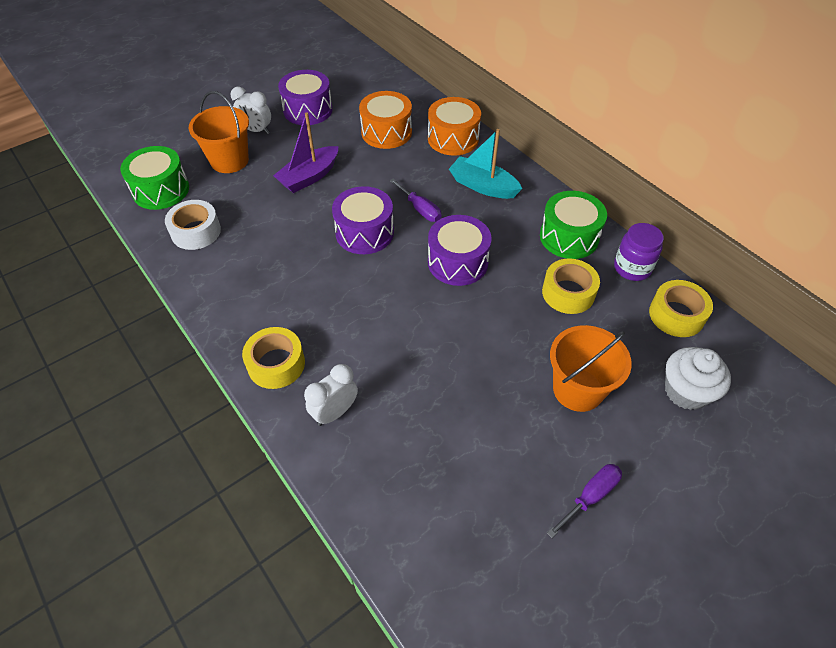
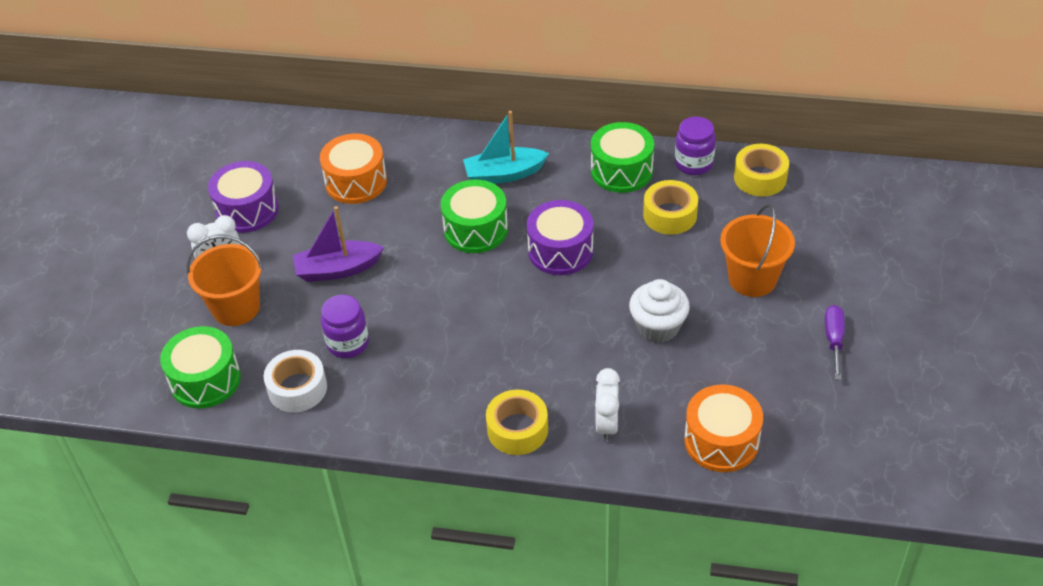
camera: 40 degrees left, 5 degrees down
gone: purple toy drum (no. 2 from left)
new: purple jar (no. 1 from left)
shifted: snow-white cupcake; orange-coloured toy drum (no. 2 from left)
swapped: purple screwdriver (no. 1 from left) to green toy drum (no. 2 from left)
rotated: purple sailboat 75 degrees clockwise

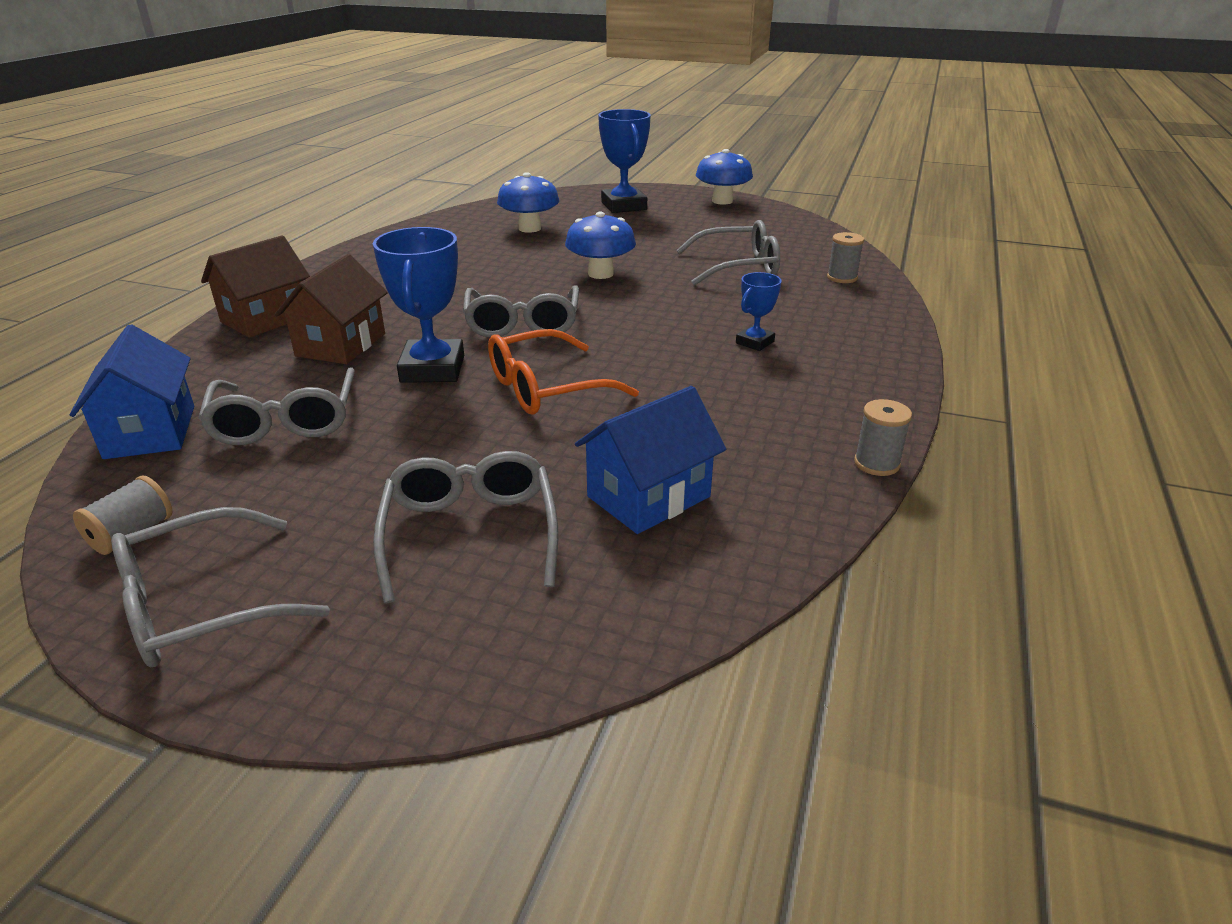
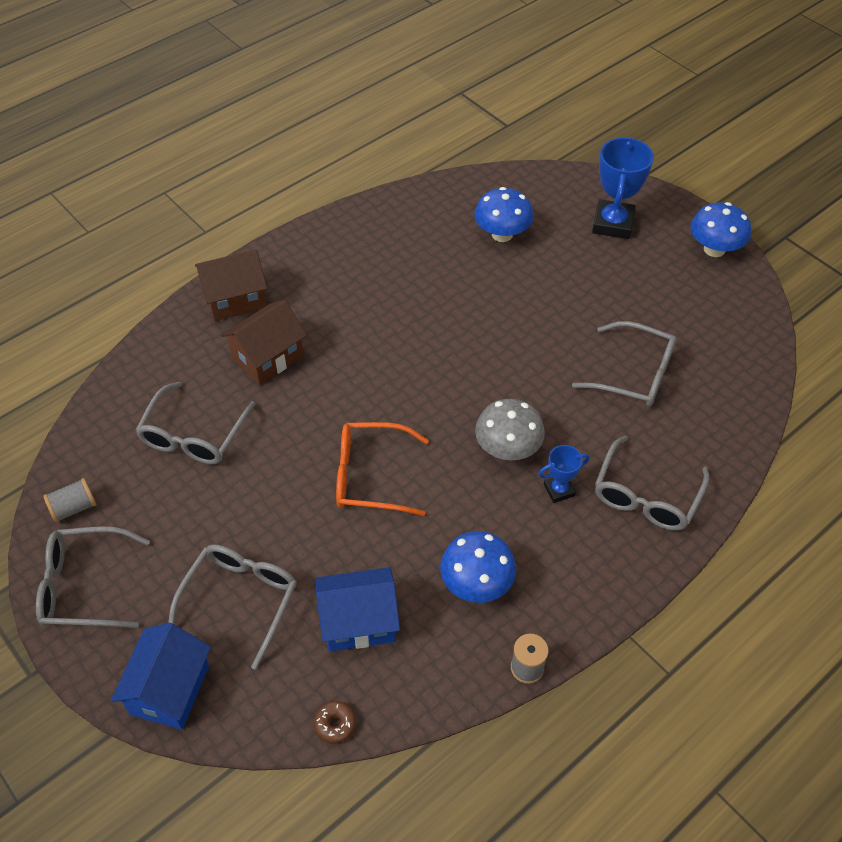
camera: 30 degrees right, 20 degrees up
gone: royal blue trophy (no. 1 from left); ash-grey reel of thread (no. 2 from left)
new: russet donut; ash-grey fungus
shifted: royal blue house (no. 1 from left); royal blue fungus (no. 2 from left in the first image) to royal blue fungus (no. 1 from left); ash-grey glasses (no. 4 from left in the first image) to ash-grey glasses (no. 5 from left)

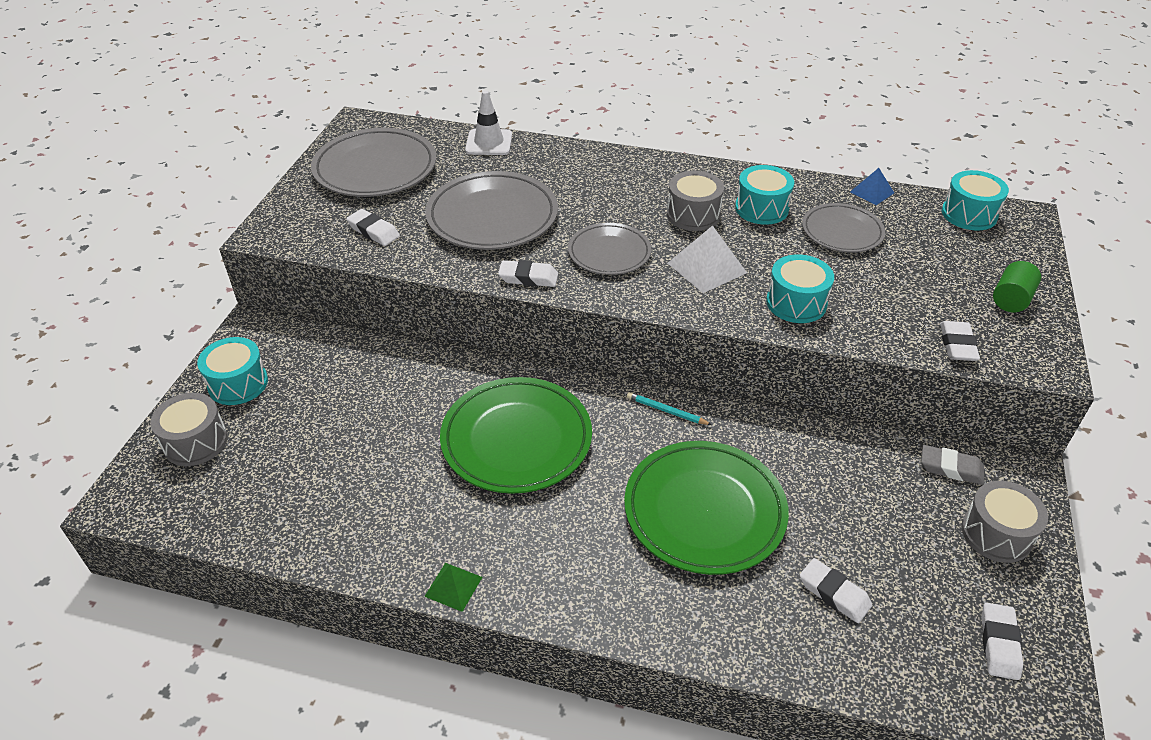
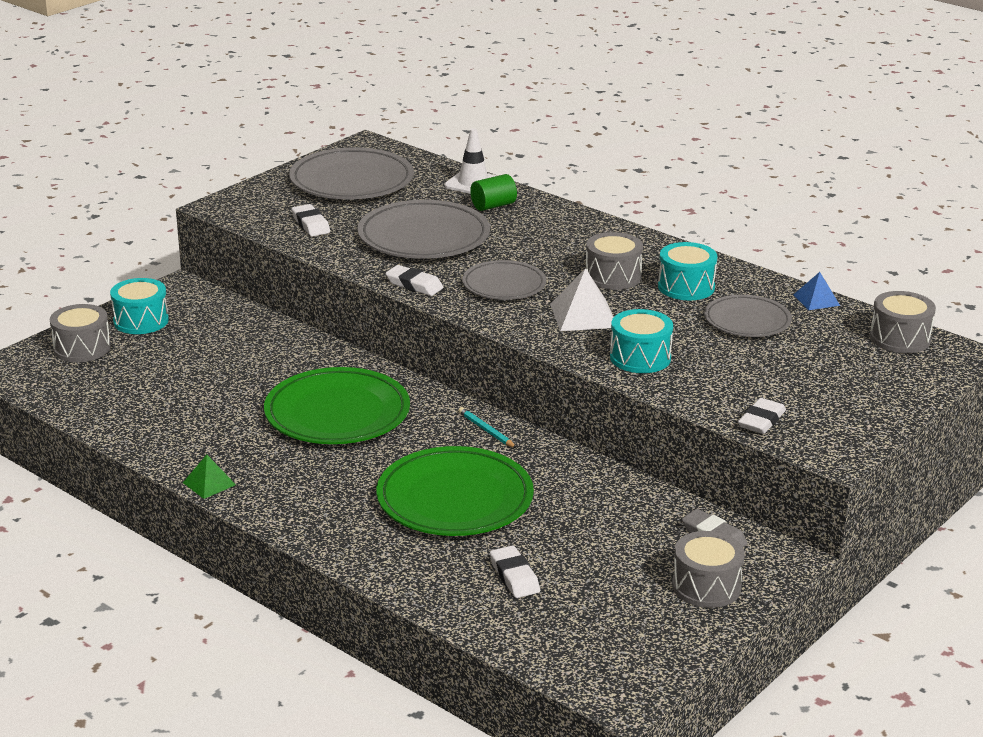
camera: 25 degrees right, 15 degrees down
gone: snow-white pencil eraser (no. 5 from left)
shifted: green cylinder shape
repainted: aqua toy drum (no. 4 from left) to ash-grey toy drum (no. 4 from left)

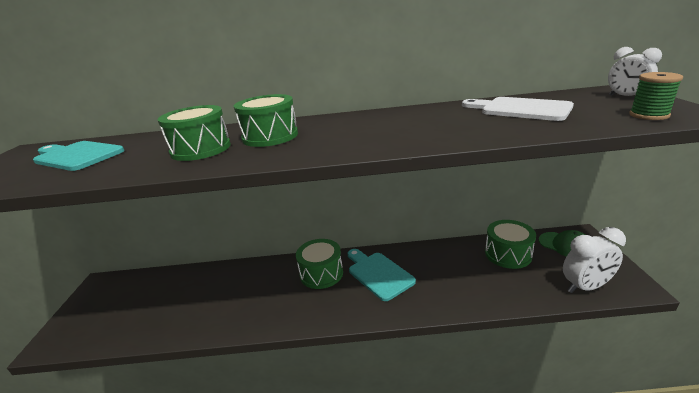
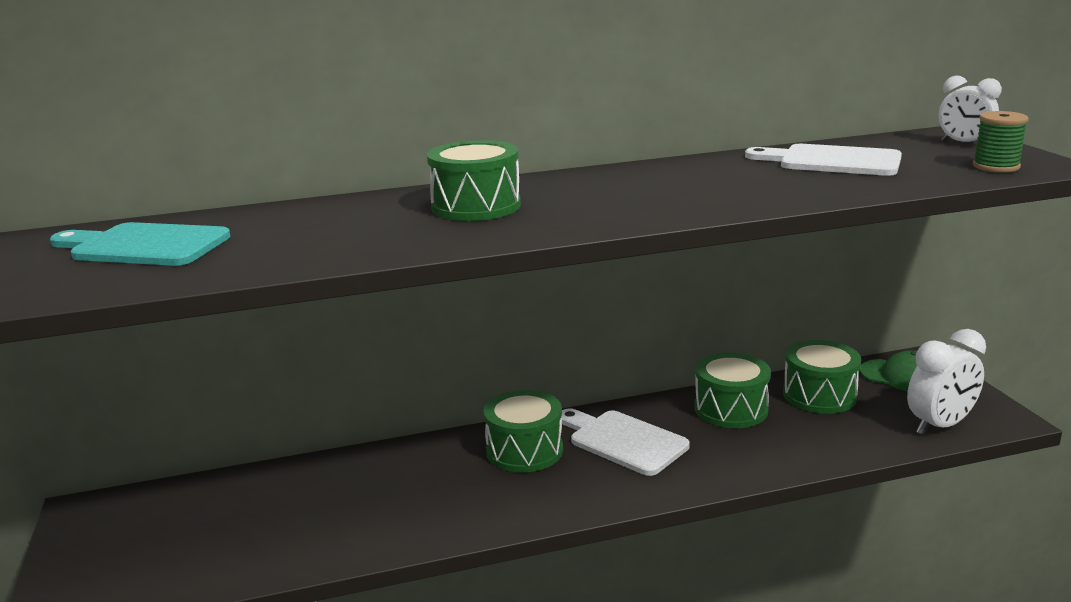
camera: 15 degrees left, 5 degrees down
shifted: green toy drum (no. 1 from left in the first image) to green toy drum (no. 3 from left)
repainted: aqua bread board (no. 2 from left) to snow-white bread board (no. 1 from left)

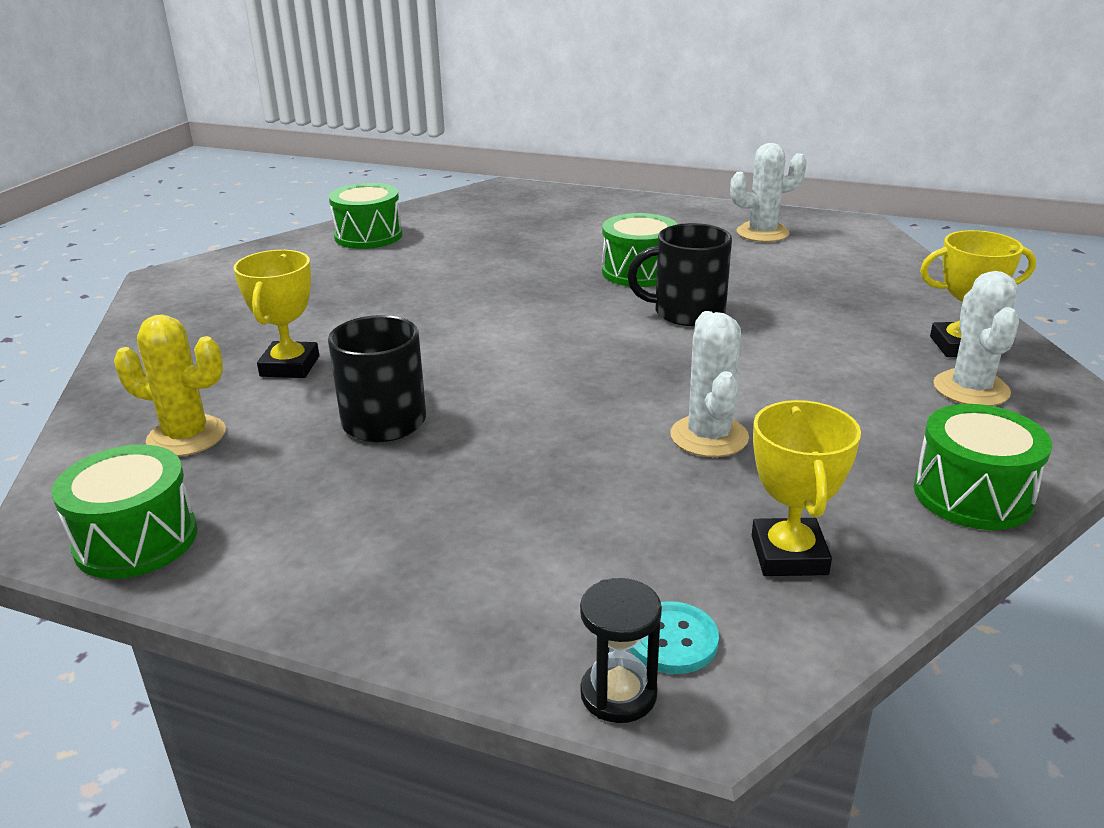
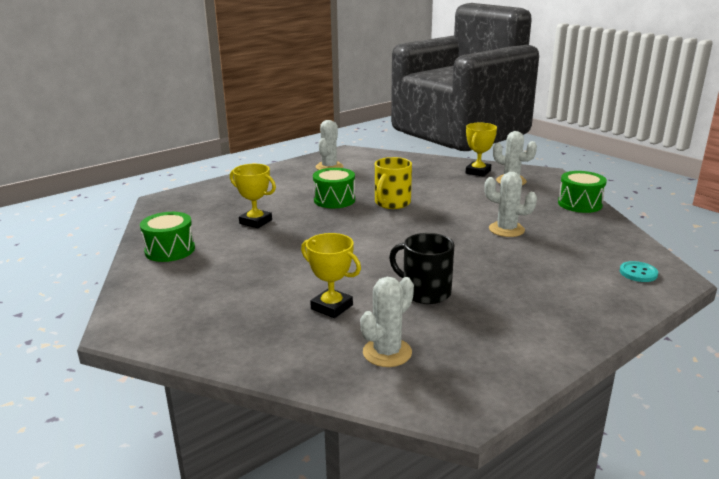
camera: 60 degrees left, 5 degrees down
gone: green toy drum (no. 1 from left); jet-black sand timer
shifted: bright yellow trophy (no. 2 from left in the first image) to bright yellow trophy (no. 1 from left)
repainted: bright yellow cactus to snow-white cactus (no. 2 from left); jet-black coffee mug (no. 2 from left) to bright yellow coffee mug

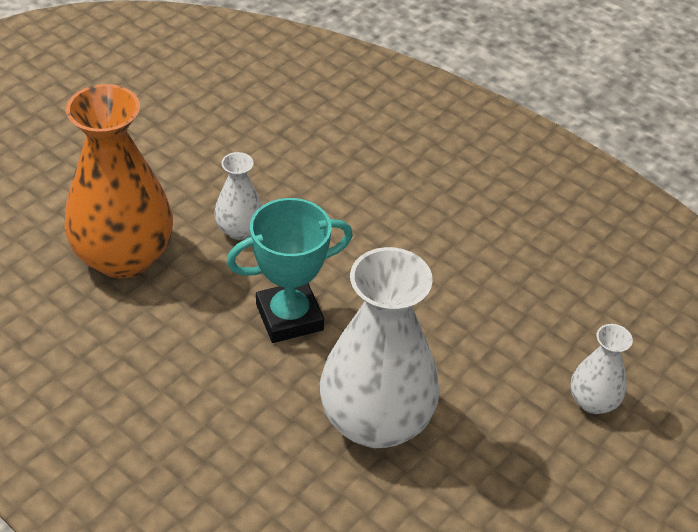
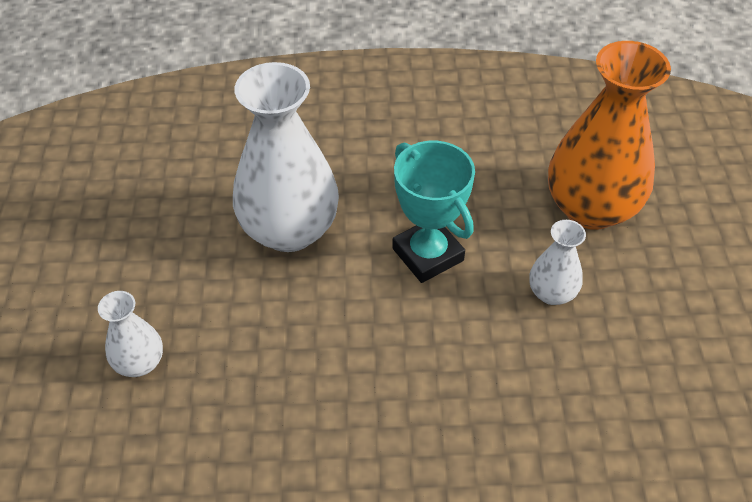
camera: 140 degrees right, 5 degrees up
rotated: aqua trophy 60 degrees counterclockwise

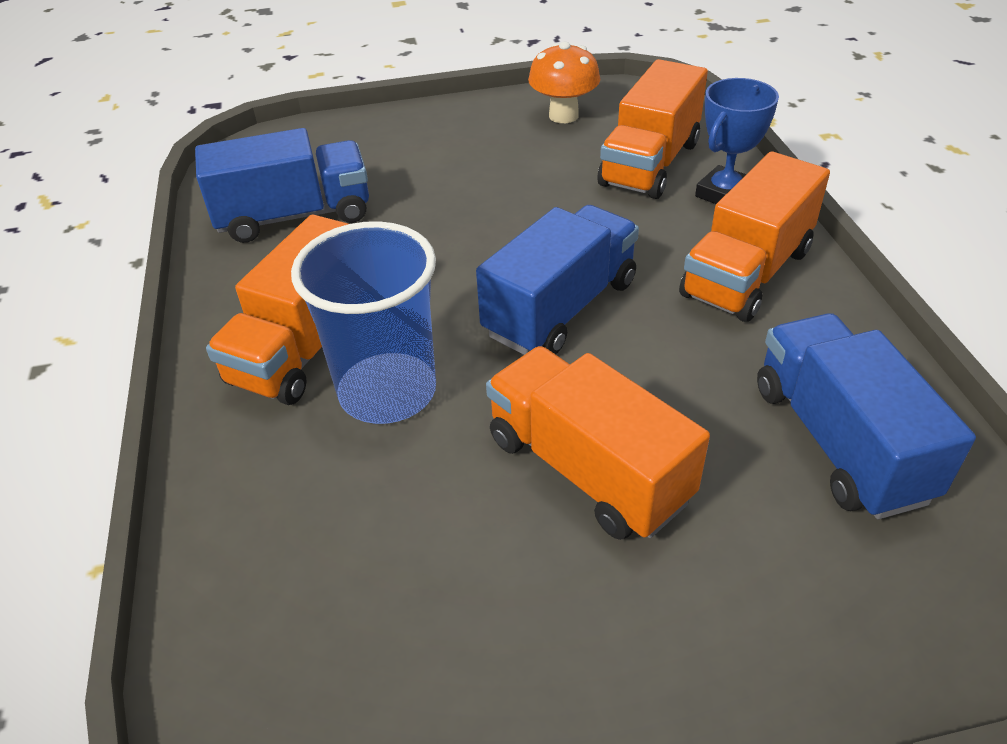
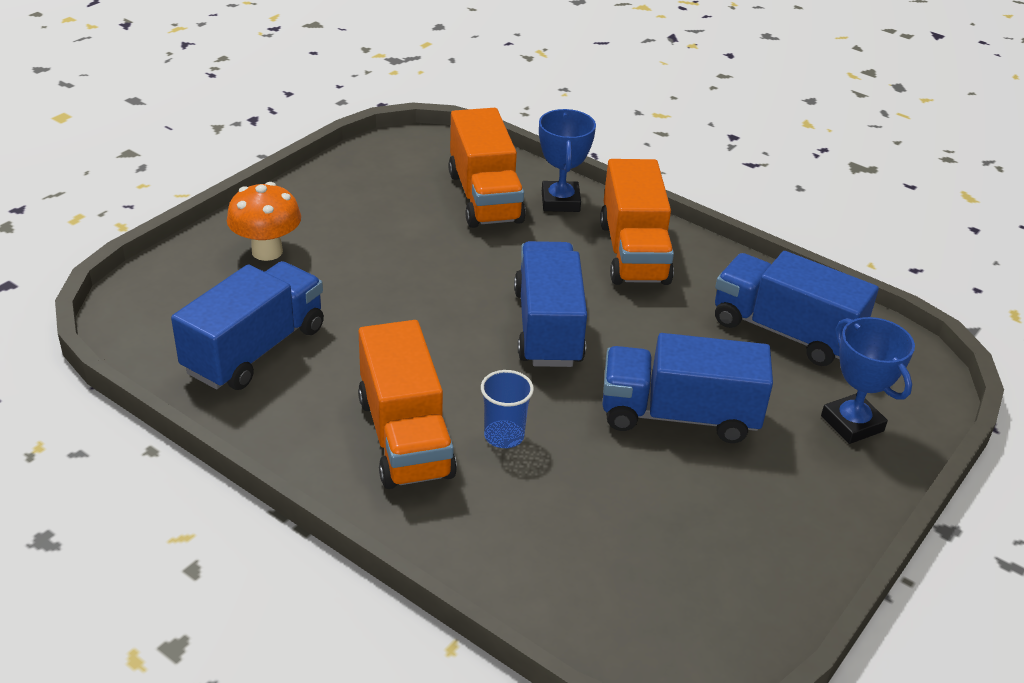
camera: 45 degrees left, 5 degrees down
new: royal blue trophy (no. 2 from left)
shifted: orange-coloured fungus
repainted: orange-coloured toy truck (no. 2 from left) to royal blue toy truck (no. 3 from left)
scaled: royal blue tumbler x0.49

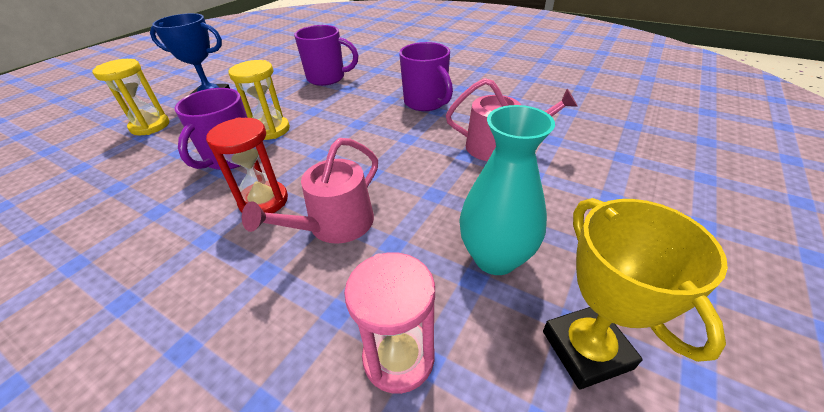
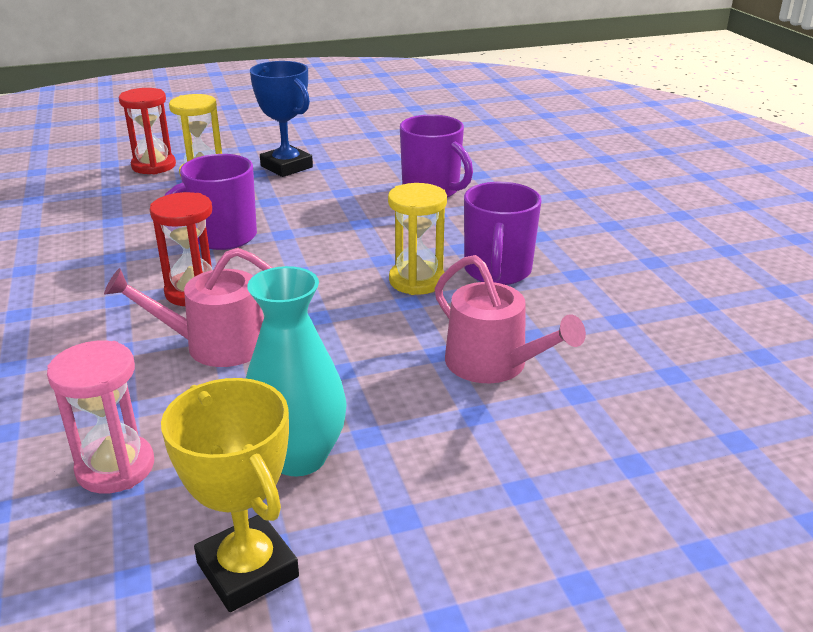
camera: 40 degrees right, 10 degrees down
new: scarlet sand timer (no. 1 from left)
shifted: bright yellow sand timer (no. 2 from left)
rotated: bright yellow trophy 60 degrees counterclockwise

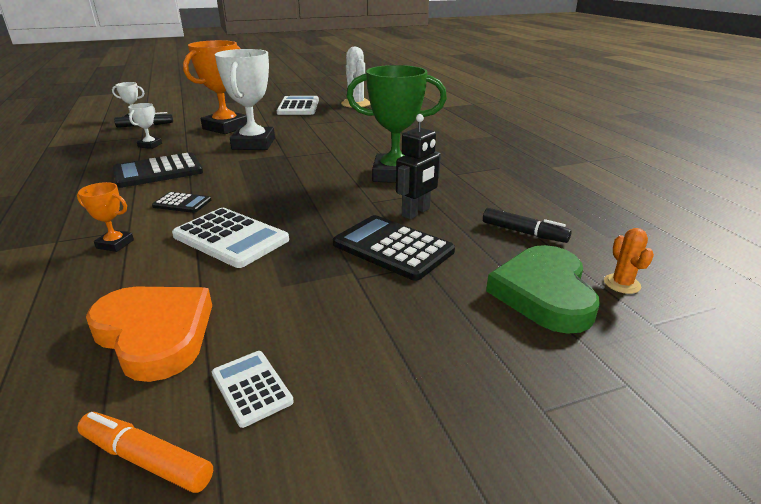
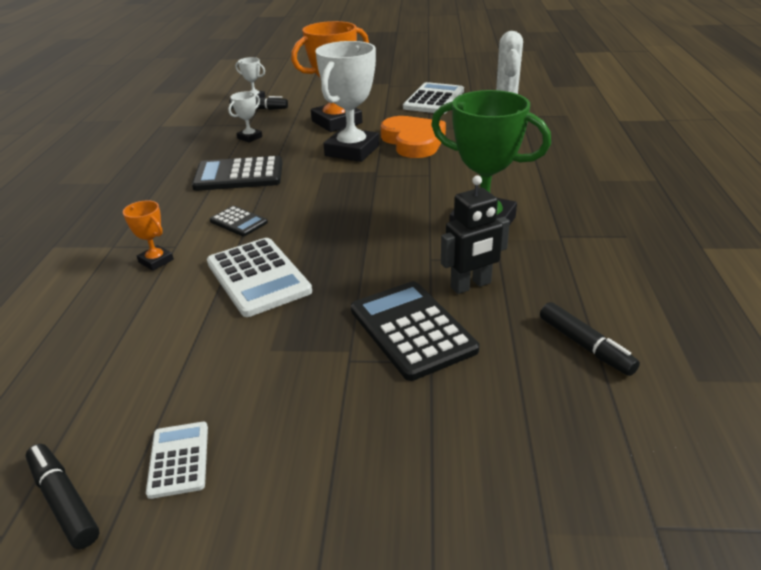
camera: 25 degrees right, 5 degrees up
gone: green heart; orange-coloured cactus
shifted: orange-coloured heart
repainted: orange-coloured felt pen to jet-black felt pen (no. 1 from left)

